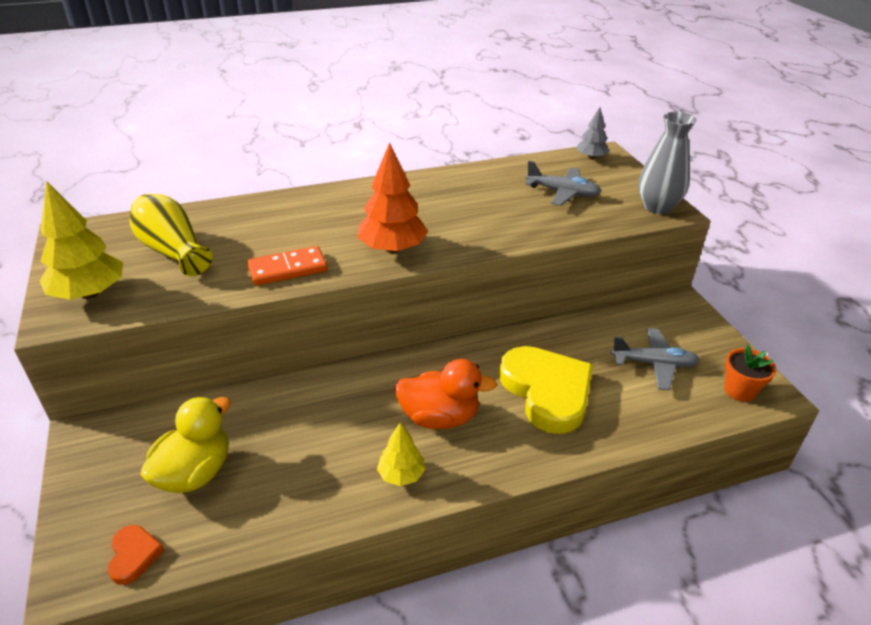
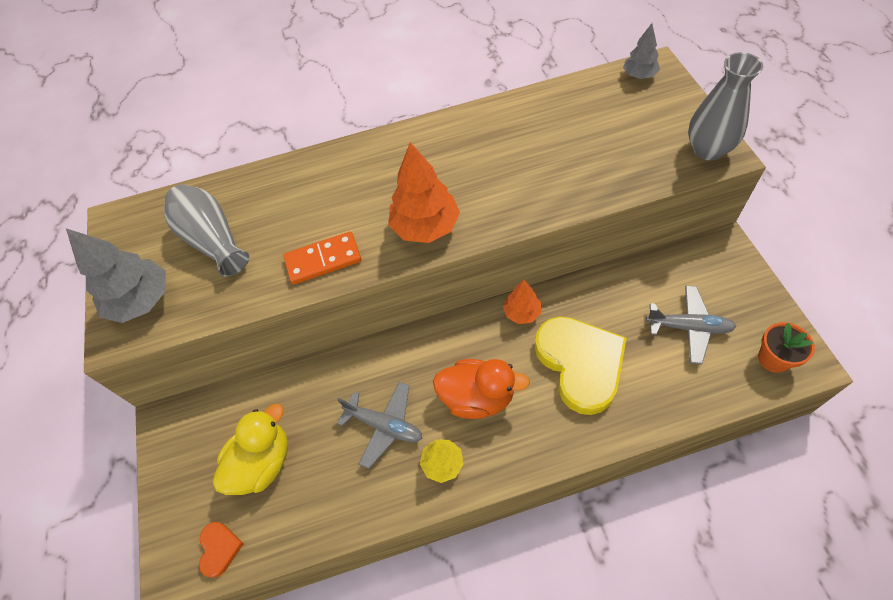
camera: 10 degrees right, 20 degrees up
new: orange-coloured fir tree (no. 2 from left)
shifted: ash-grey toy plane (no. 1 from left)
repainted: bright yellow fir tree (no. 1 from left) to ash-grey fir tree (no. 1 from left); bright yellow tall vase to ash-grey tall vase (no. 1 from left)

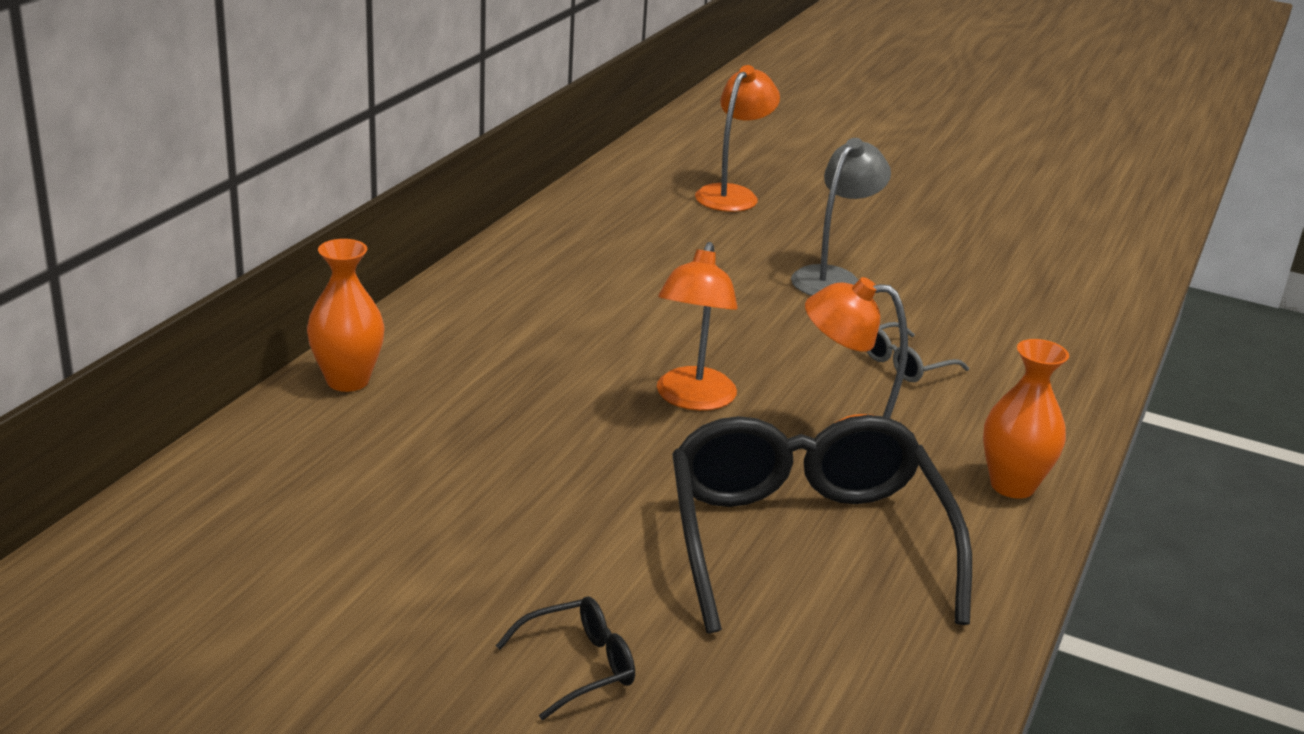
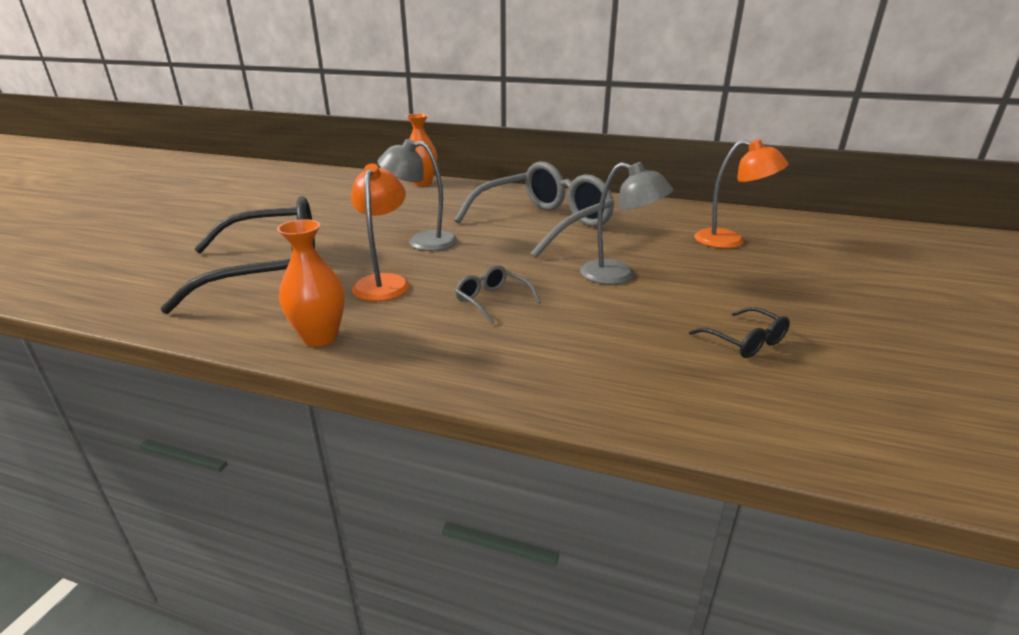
camera: 85 degrees right, 0 degrees up
new: ash-grey glasses (no. 2 from left)
shifted: jet-black glasses (no. 1 from left in the first image) to jet-black glasses (no. 2 from left)
repainted: orange-coloured desk lamp (no. 1 from left) to ash-grey desk lamp (no. 1 from left)

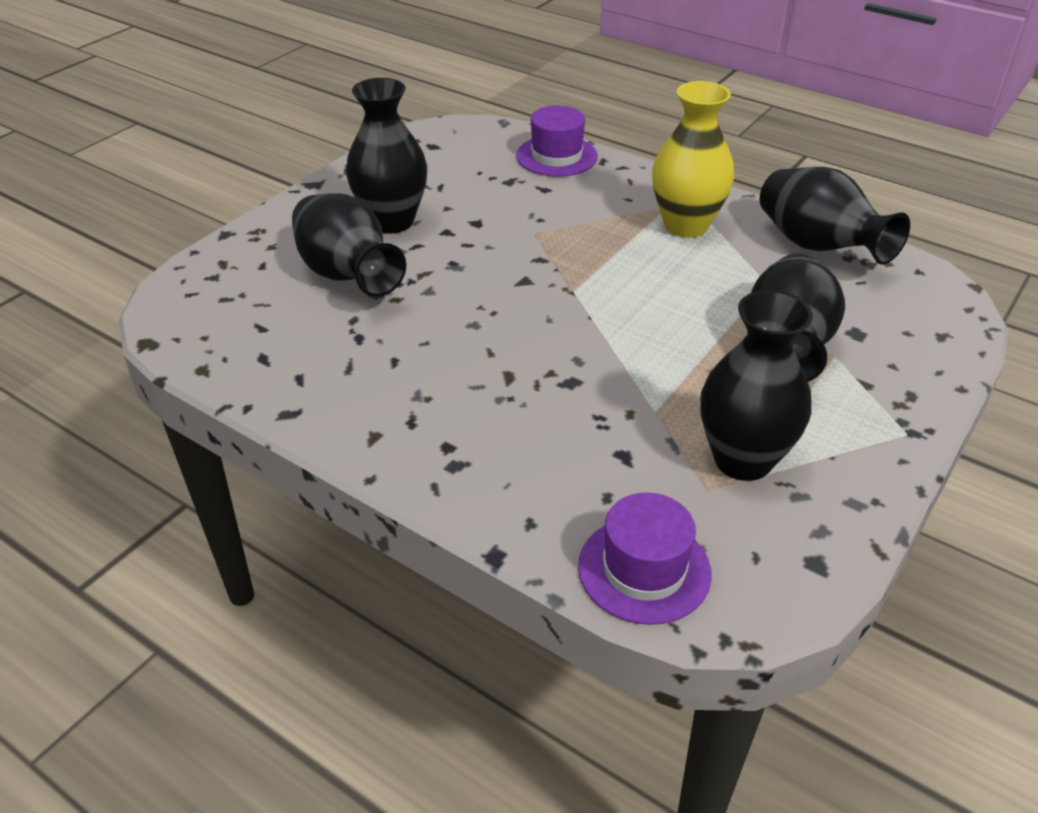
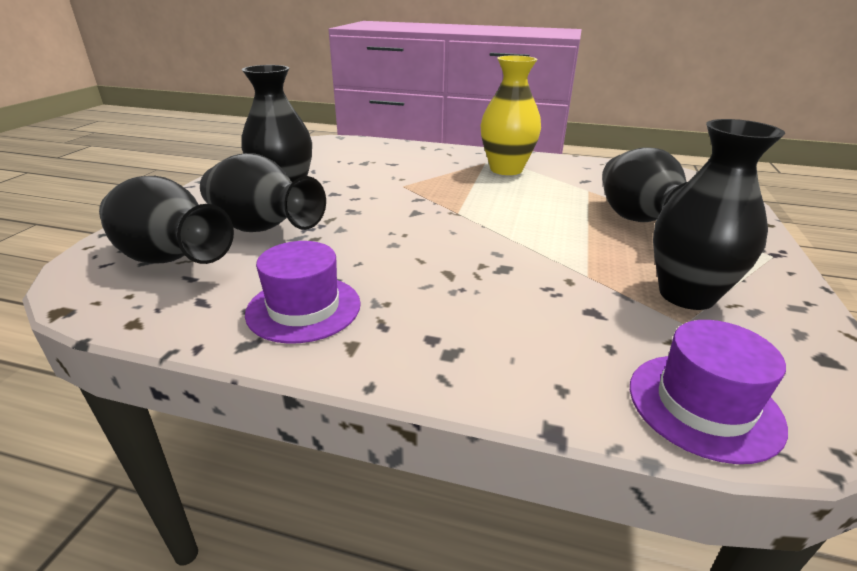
camera: 20 degrees left, 10 degrees down
shifted: jet-black tall vase (no. 5 from left in the first image) to jet-black tall vase (no. 1 from left); purple top hat (no. 1 from left)

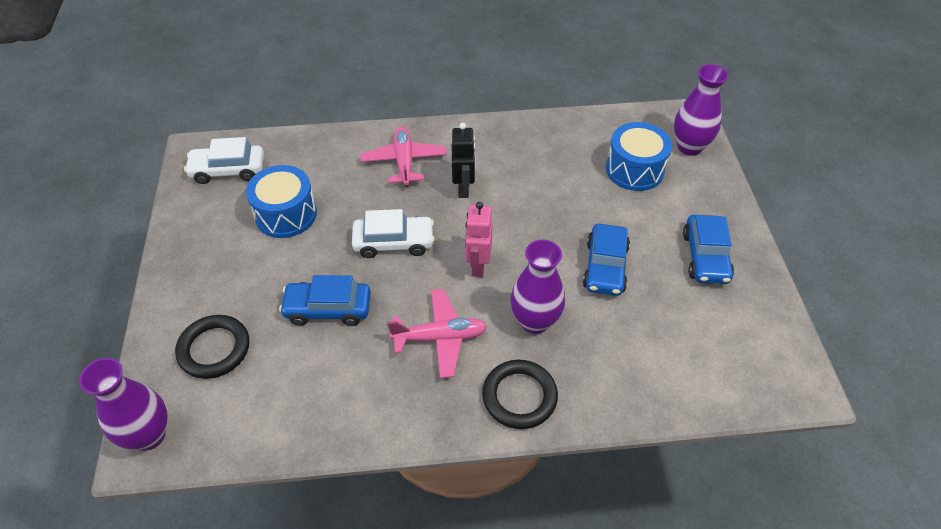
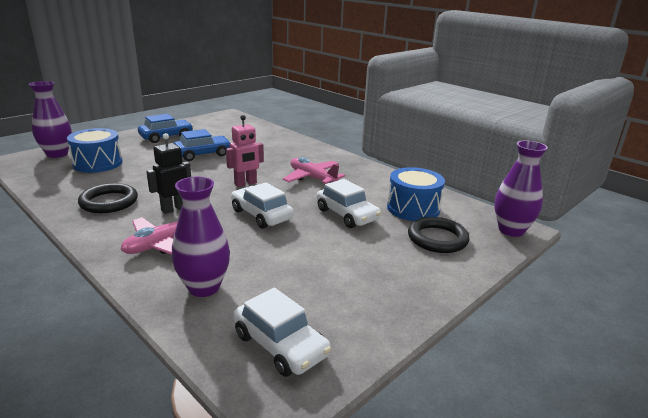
camera: 130 degrees left, 25 degrees down
shifted: jet-black hoop (no. 2 from left in the first image) to jet-black hoop (no. 1 from left); purple tall vase (no. 2 from left); royal blue toy drum (no. 1 from left in the first image) to royal blue toy drum (no. 2 from left)
repainted: royal blue automobile (no. 1 from left) to snow-white automobile (no. 3 from left)

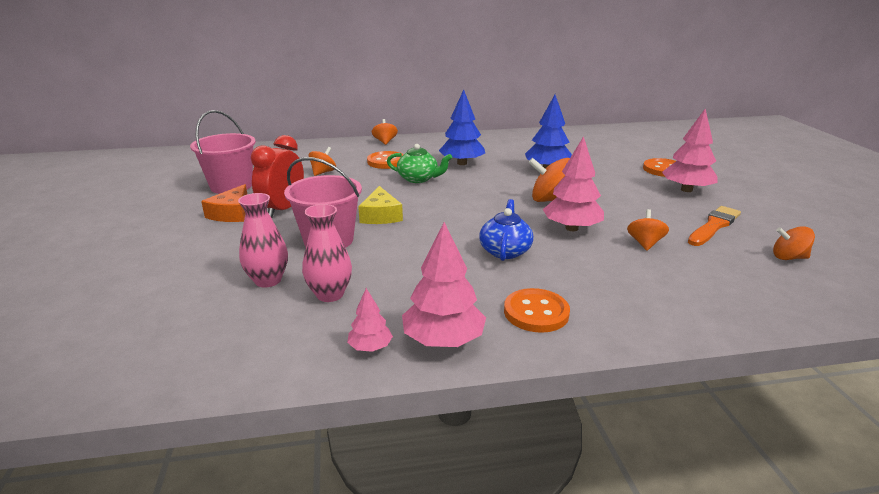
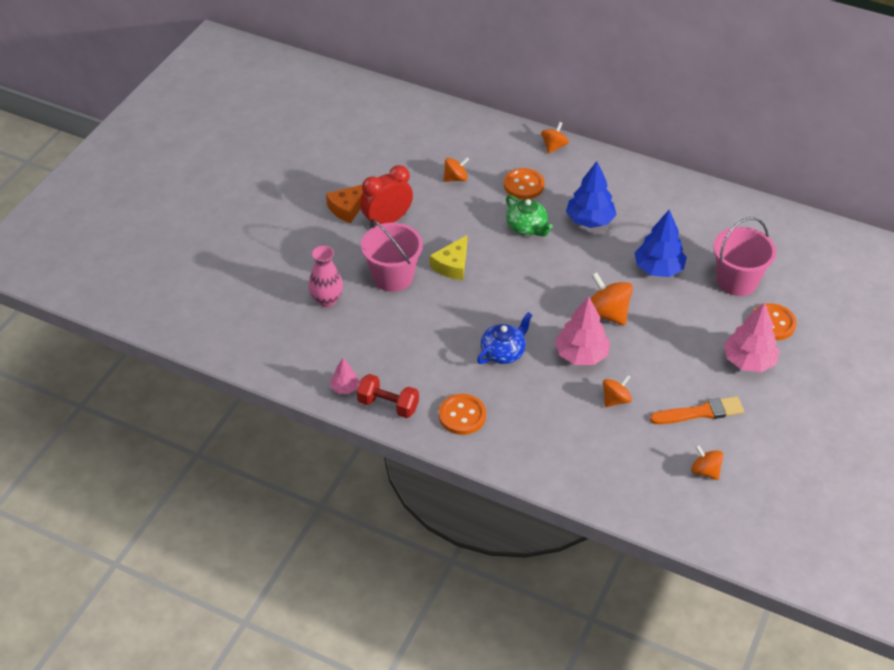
camera: 35 degrees right, 20 degrees up
gone: rosy tall vase (no. 2 from left)
shifted: rosy sand bucket (no. 1 from left in the first image) to rosy sand bucket (no. 2 from left)
swapped: rosy fir tree (no. 2 from left) to scarlet dumbbell

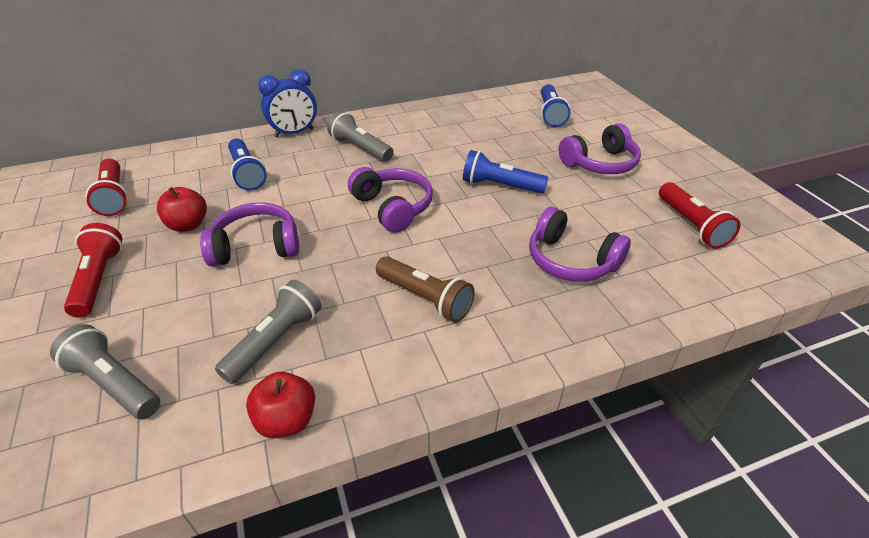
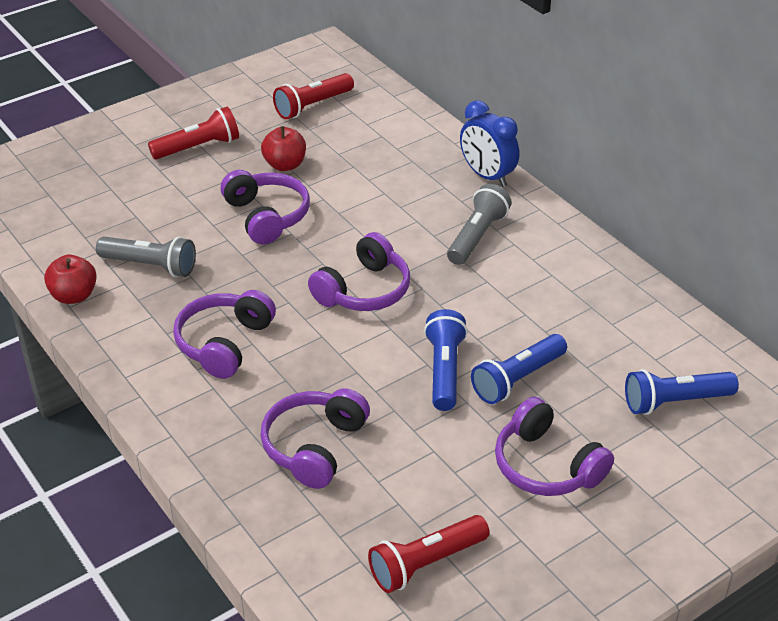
camera: 75 degrees right, 0 degrees up
gone: ash-grey pocket torch (no. 1 from left)
shifted: royal blue pocket torch (no. 1 from left in the first image) to royal blue pocket torch (no. 2 from left)
swapped: russet pocket torch to purple over-ear headphones (no. 1 from left)

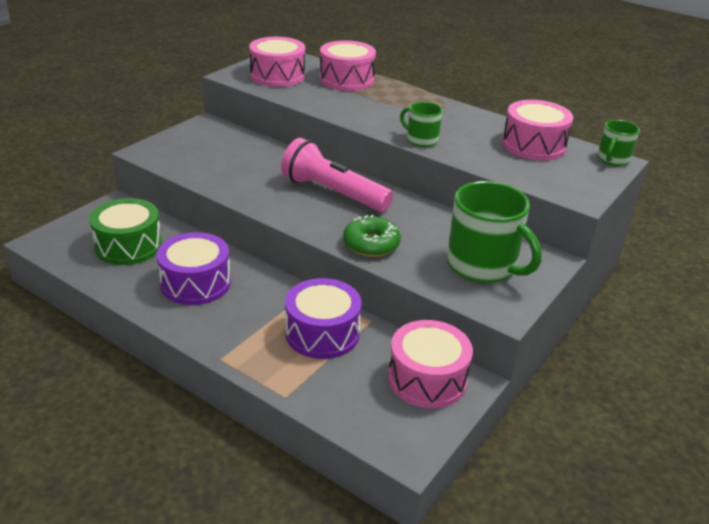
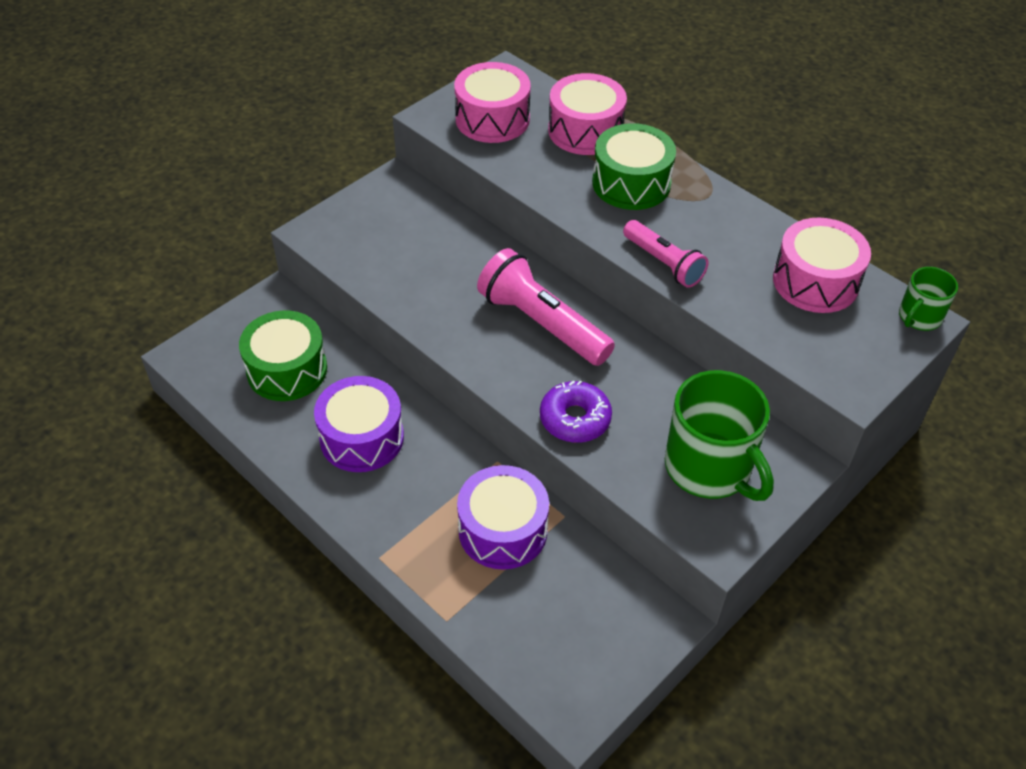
camera: 10 degrees right, 15 degrees up
gone: rosy toy drum (no. 3 from left)
new: green toy drum (no. 2 from left)
swapped: green coffee mug (no. 1 from left) to rosy pocket torch (no. 2 from left)
repainted: green donut to purple donut

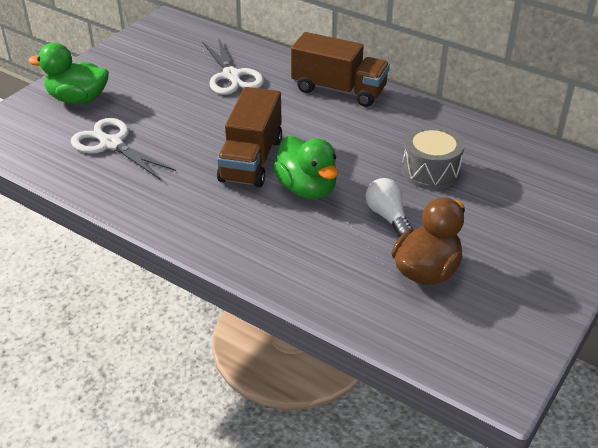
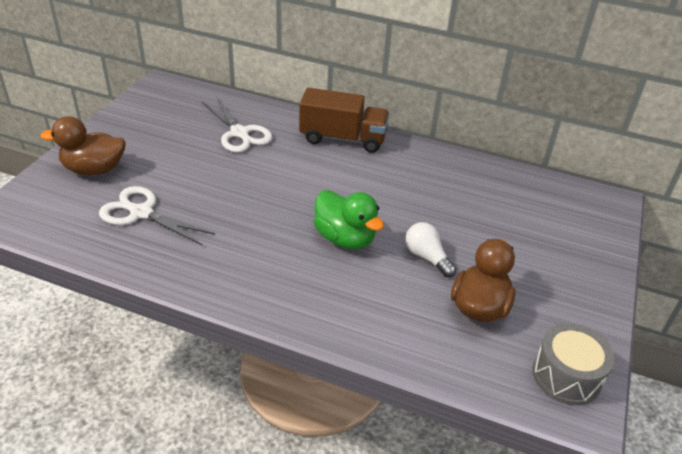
camera: 15 degrees left, 0 degrees up
gone: russet toy truck (no. 1 from left)
shifted: ash-grey toy drum
repainted: green duck (no. 1 from left) to russet duck (no. 1 from left)

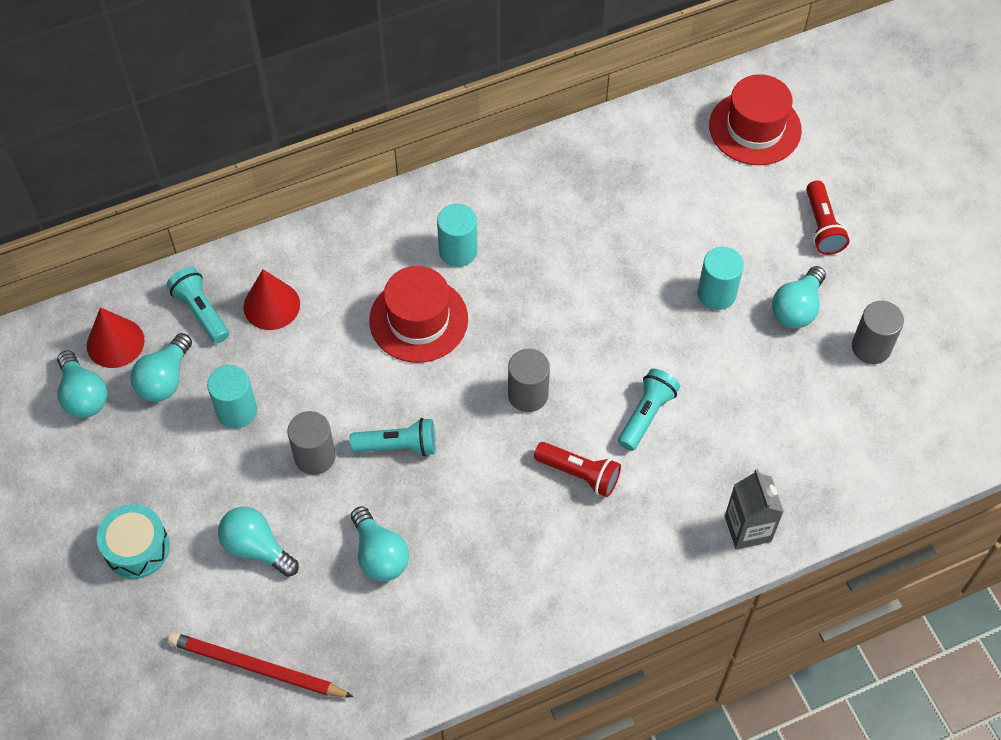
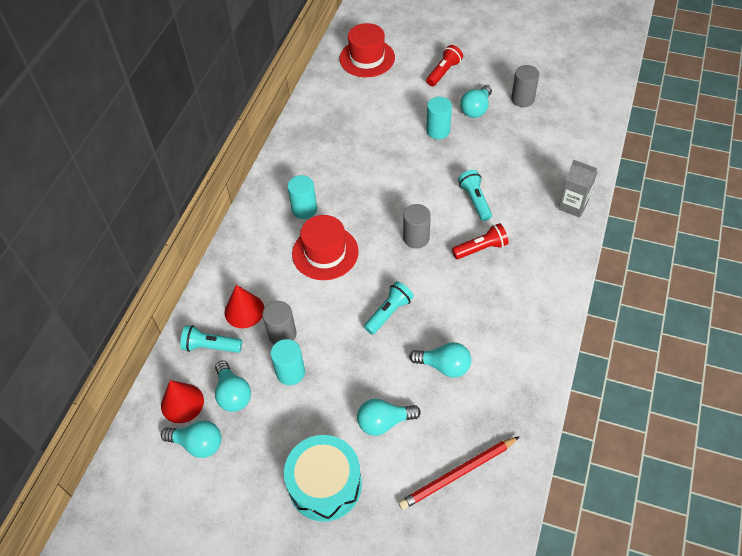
camera: 45 degrees left, 5 degrees down
shifted: ash-grey cylinder shape (no. 1 from left)
rotated: scarlet pocket torch (no. 2 from left in the first image) 90 degrees counterclockwise; aqua bulb (no. 5 from left) 45 degrees clockwise
scaled: aqua toy drum x1.51

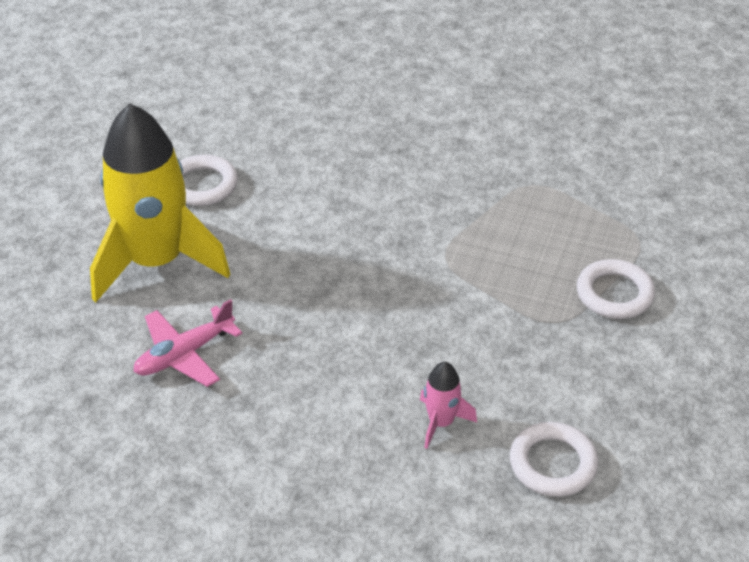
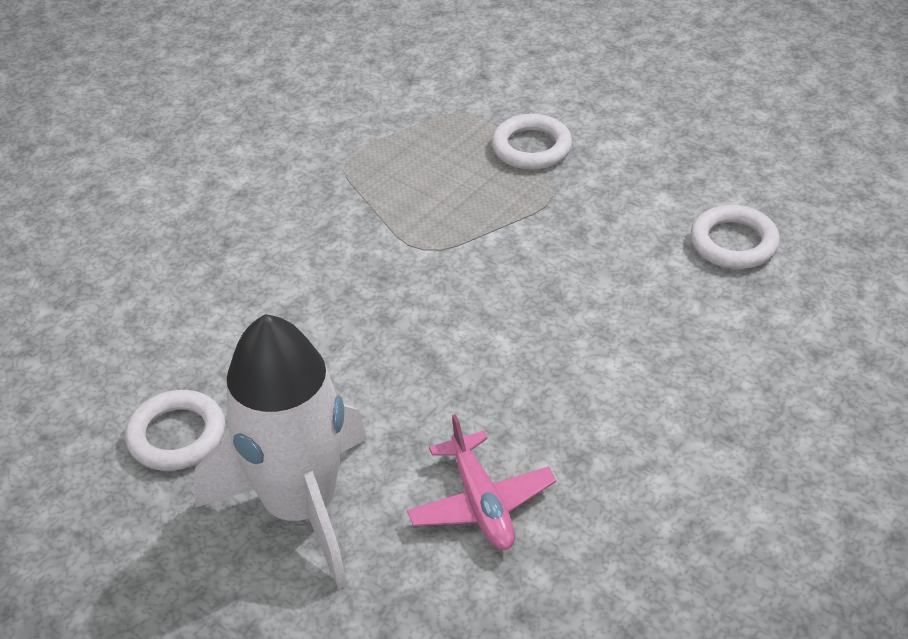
camera: 70 degrees left, 0 degrees up
gone: rosy rocket
repainted: bright yellow rocket to snow-white rocket

